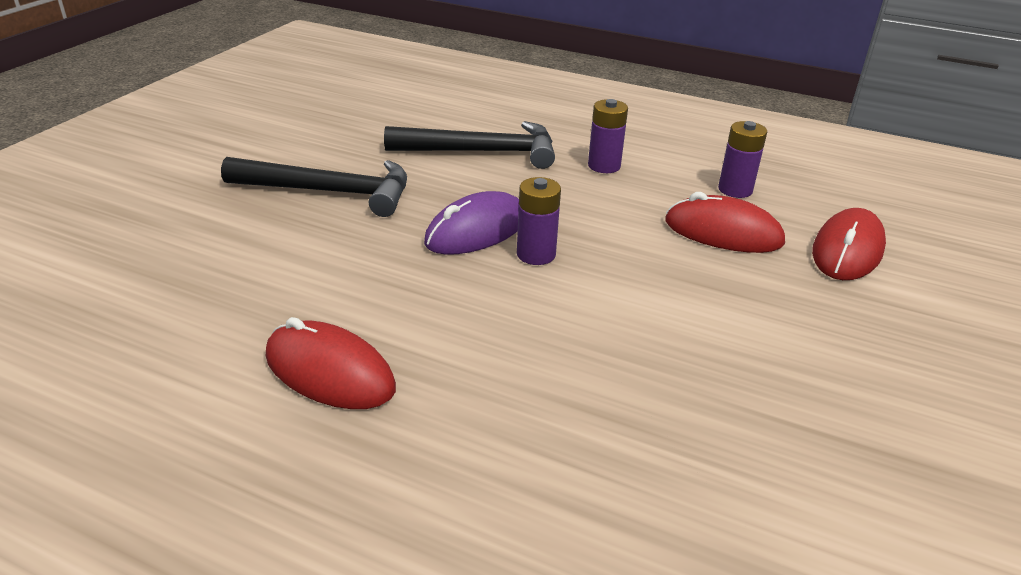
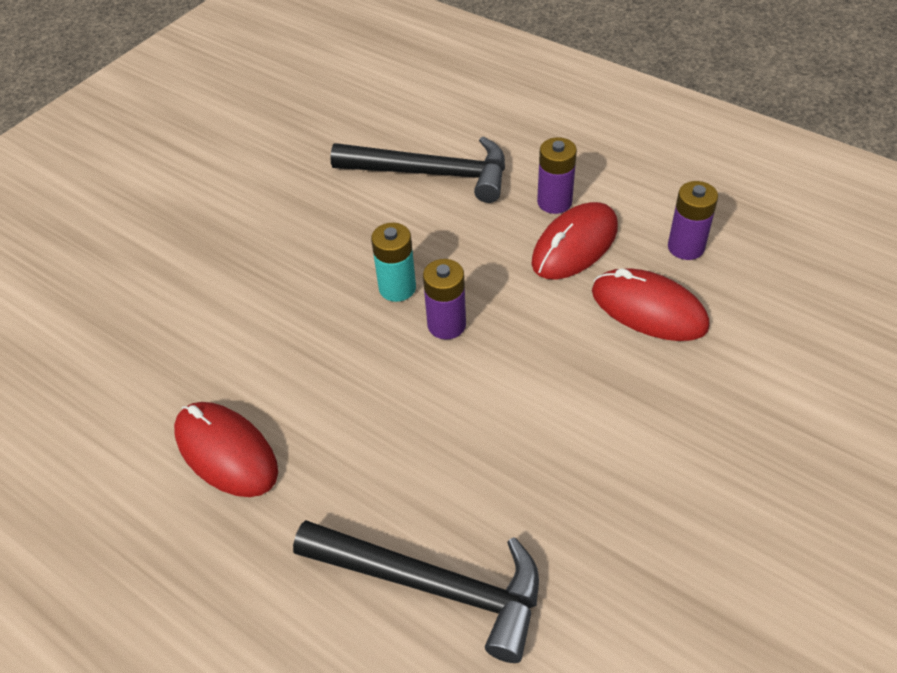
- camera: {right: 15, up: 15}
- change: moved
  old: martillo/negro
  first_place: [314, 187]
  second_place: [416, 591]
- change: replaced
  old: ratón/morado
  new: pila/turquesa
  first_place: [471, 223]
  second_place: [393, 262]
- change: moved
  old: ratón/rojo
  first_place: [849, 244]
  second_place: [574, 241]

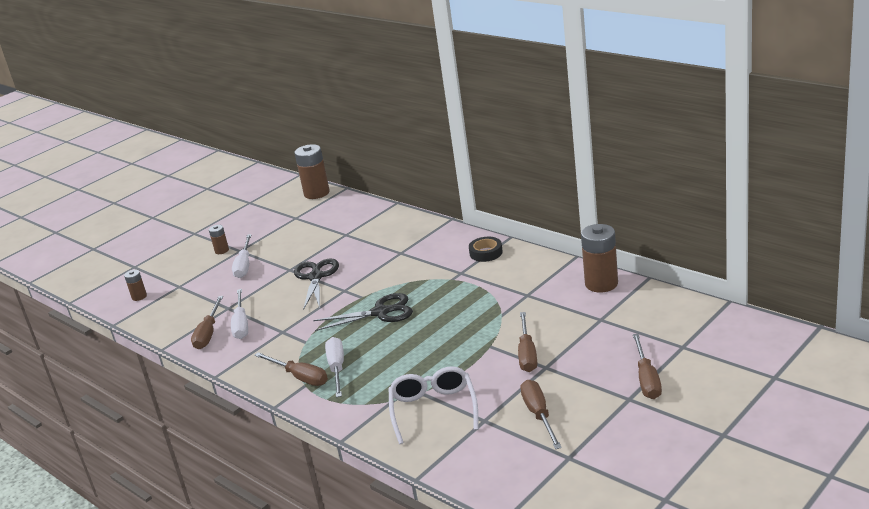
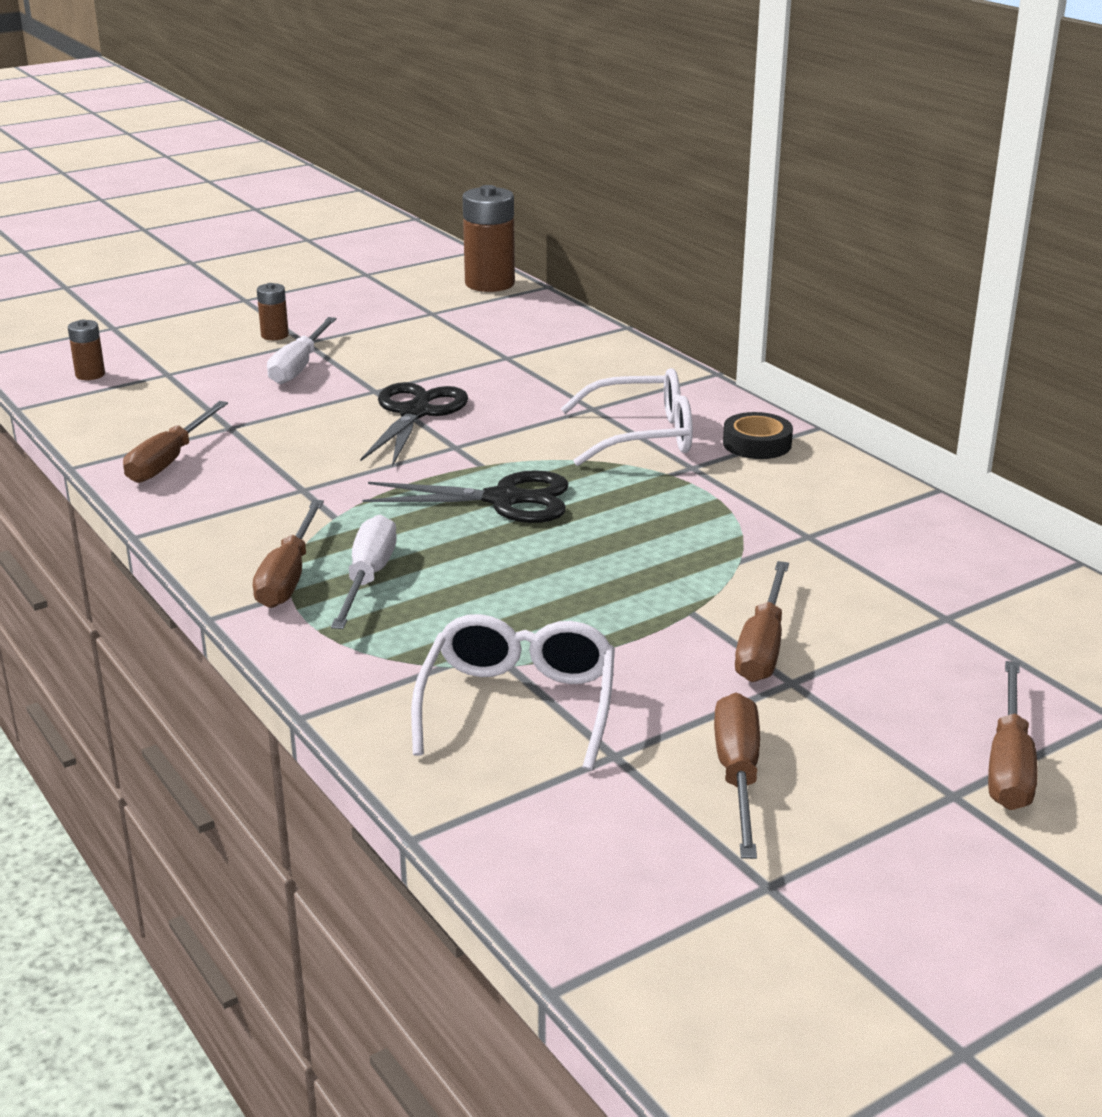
- camera: {right: 10, up: 0}
- change: removed
  old: pila/marrón
  first_place: [599, 258]
- change: removed
  old: destornillador/blanco
  first_place: [239, 314]
- change: turned
  old: destornillador/marrón
  first_place: [291, 369]
  second_place: [288, 554]
  degrees: 45
- change: added
  new: gafas/blanco
  second_place: [627, 417]

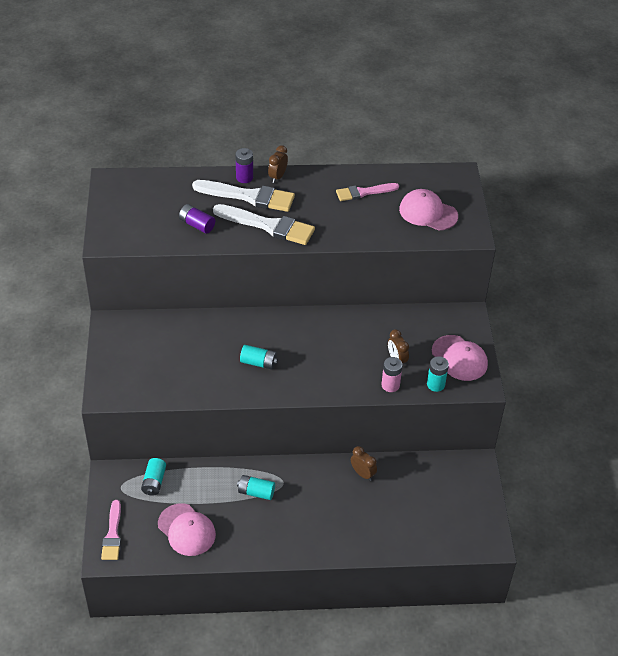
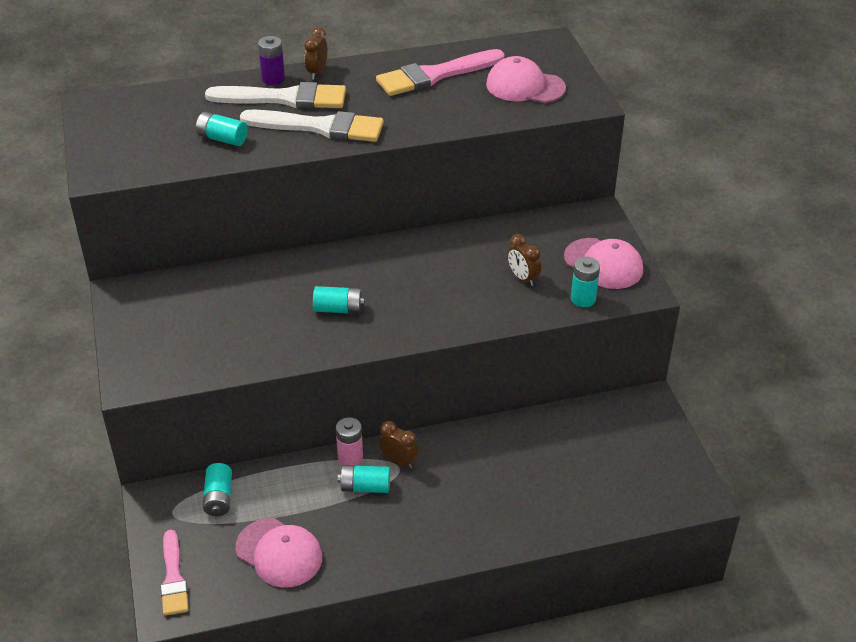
- camera: {right: -10, up: -5}
- change: resized
  old: pincel/rosa
  first_place: [367, 192]
  second_place: [440, 72]
  factor: 1.6
- change: recoloured
  old: pila/morado
  new: pila/turquesa
  first_place: [197, 219]
  second_place: [222, 129]
- change: moved
  old: pila/rosa
  first_place: [392, 374]
  second_place: [349, 441]
- change: moved
  old: despertador/marrón
  first_place: [364, 463]
  second_place: [398, 444]

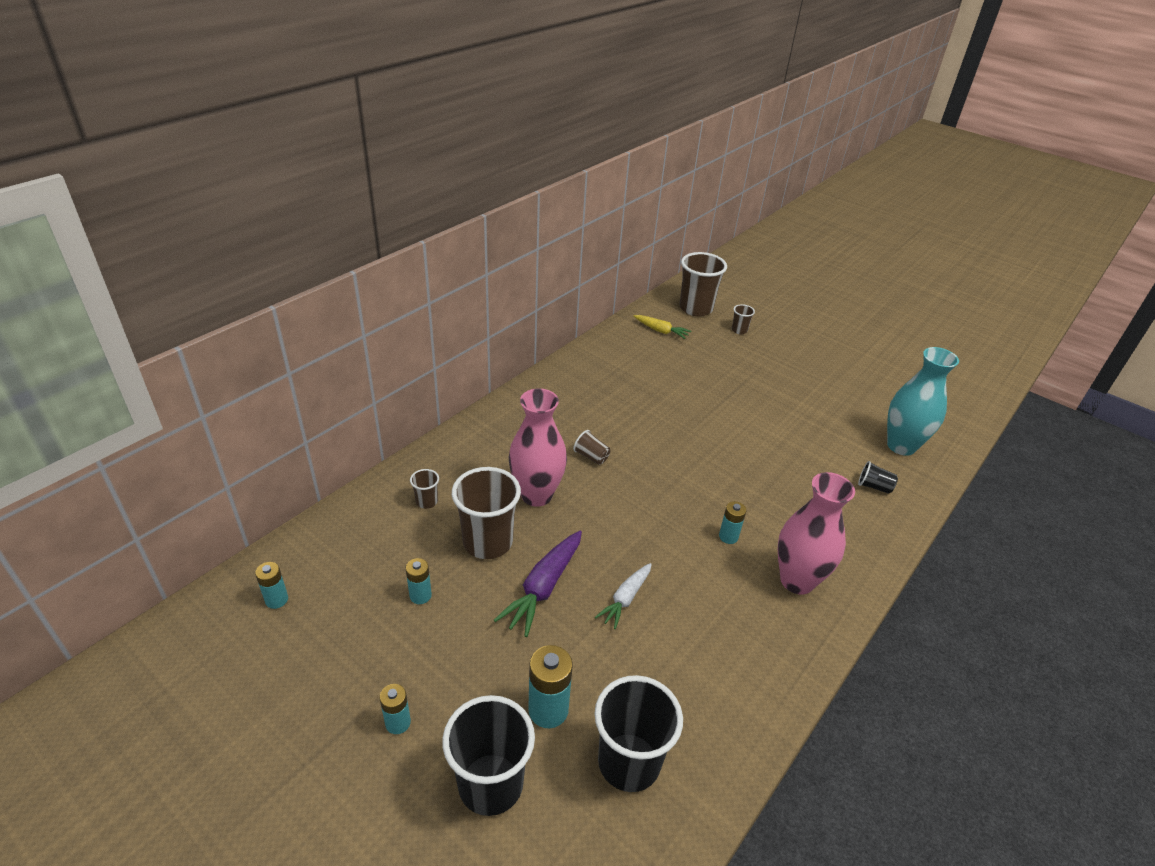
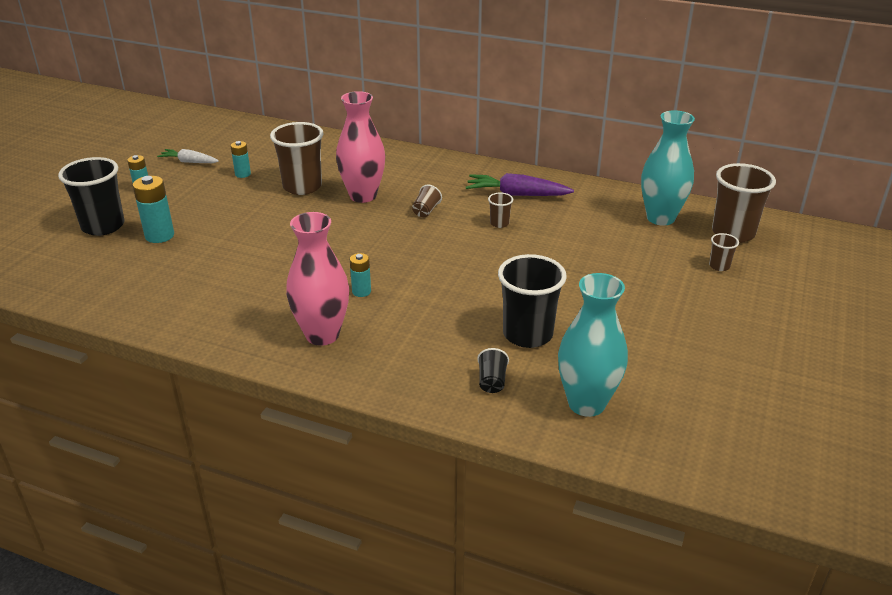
- camera: {right: 75, up: -5}
- change: replaced
  old: zanahoria/amarillo
  new: florero/turquesa
  first_place: [662, 327]
  second_place: [668, 167]
- change: moved
  old: vaso/marrón
  first_place: [424, 489]
  second_place: [500, 210]
- change: moved
  old: zanahoria/morado
  first_place: [538, 584]
  second_place: [520, 184]
- change: removed
  old: pila/turquesa
  first_place: [271, 585]
- change: moved
  old: zanahoria/blanco
  first_place: [623, 596]
  second_place: [188, 156]
- change: moved
  old: vaso/negro
  first_place: [639, 733]
  second_place: [532, 301]

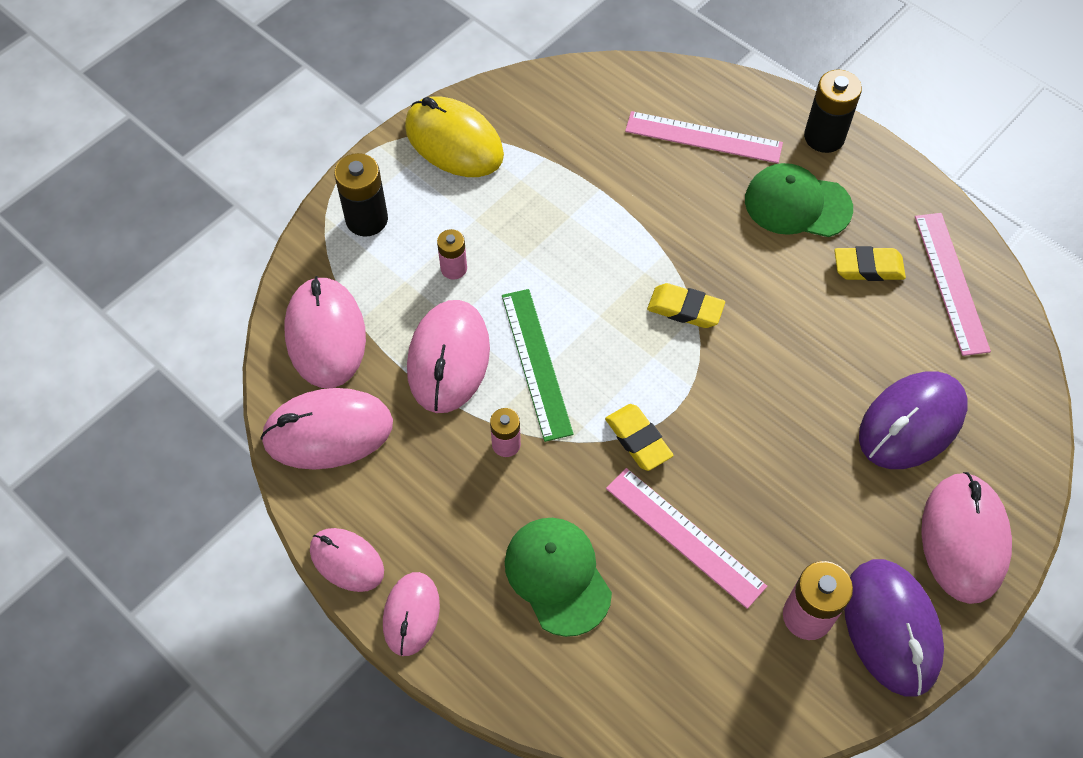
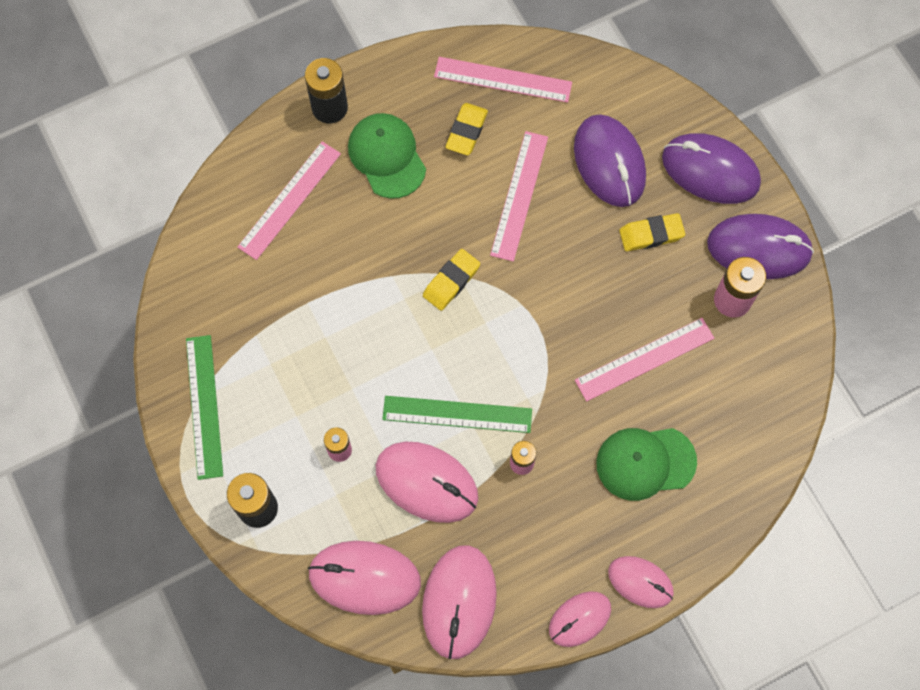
- camera: {right: -70, up: 10}
- change: replaced
  old: ratón/amarillo
  new: regla/verde
  first_place: [454, 137]
  second_place: [204, 407]
- change: turned
  old: gorra/verde
  first_place: [799, 200]
  second_place: [387, 156]
  degrees: 120
- change: moved
  old: goma de borrar/amarillo
  first_place: [639, 437]
  second_place: [652, 232]
- change: recoloured
  old: ratón/rosa
  new: ratón/morado
  first_place: [966, 538]
  second_place: [711, 168]
- change: added
  new: regla/rosa
  second_place: [519, 196]

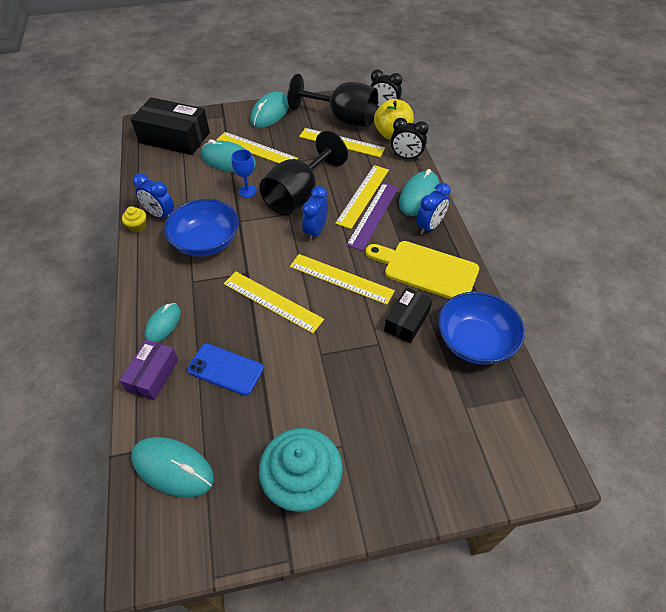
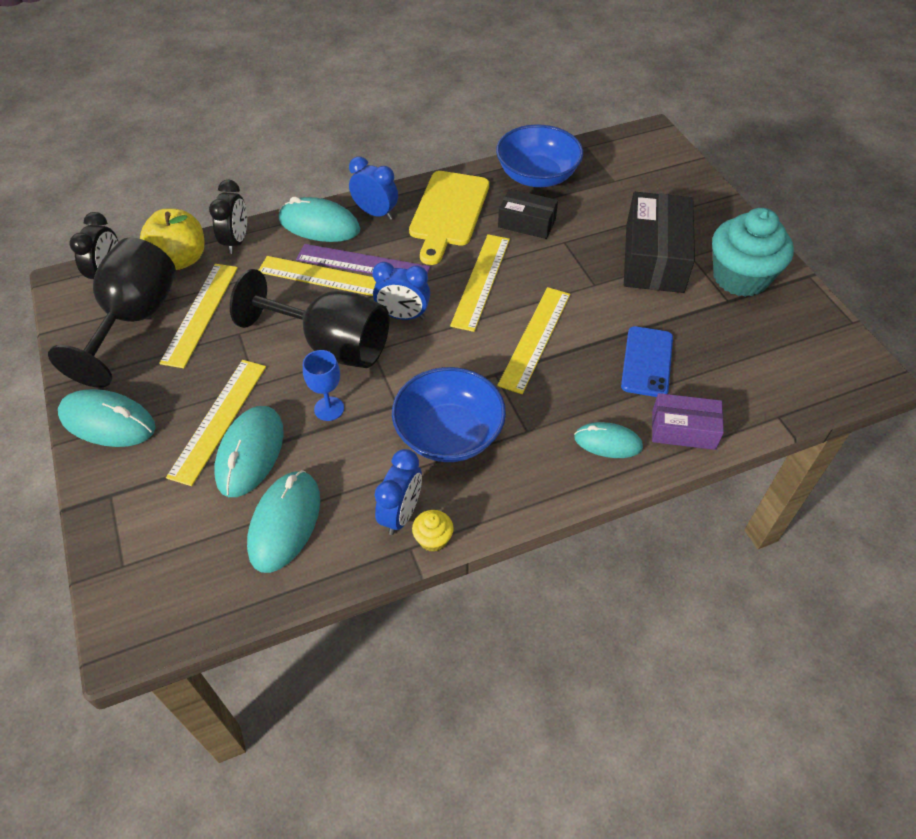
- camera: {right: -100, up: 0}
- change: moved
  old: caja/negro
  first_place: [170, 126]
  second_place: [659, 242]
- change: moved
  old: ratón/turquesa
  first_place: [172, 467]
  second_place: [283, 521]

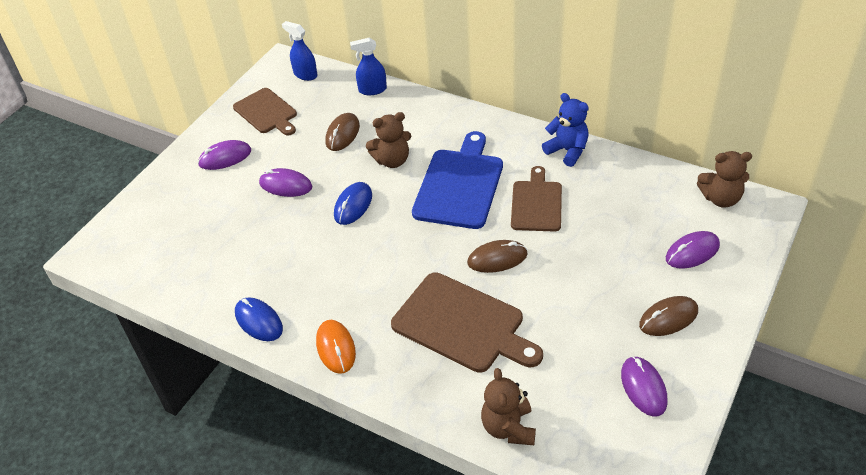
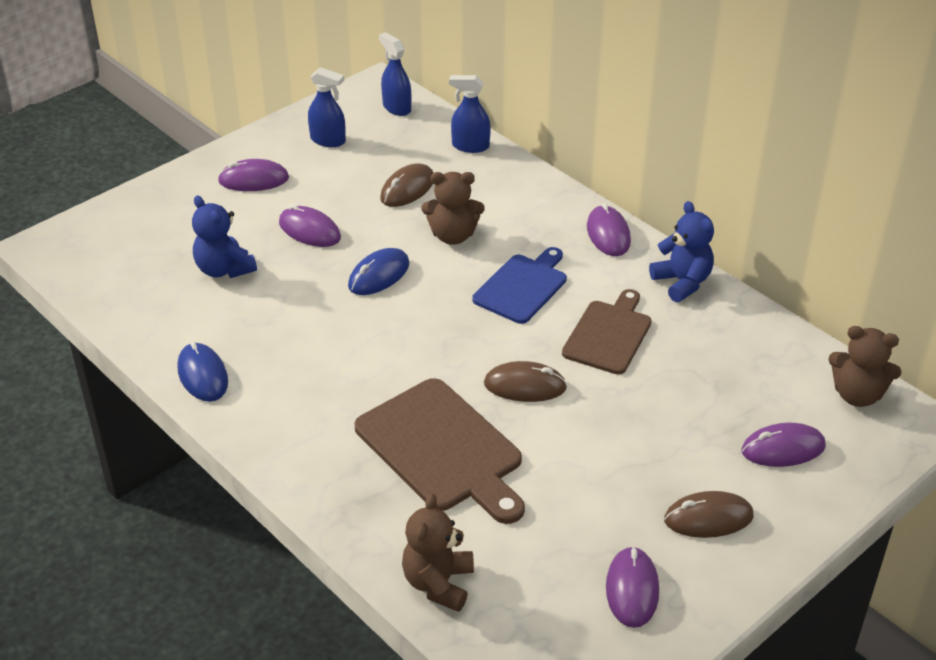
- camera: {right: 15, up: -5}
- change: replaced
  old: tabla de cortar/marrón
  new: pulverizador/azul
  first_place: [265, 112]
  second_place: [327, 107]
- change: resized
  old: tabla de cortar/azul
  first_place: [457, 180]
  second_place: [519, 285]
  factor: 0.65
- change: removed
  old: ratón/naranja
  first_place: [336, 347]
- change: added
  new: osito/azul
  second_place: [224, 236]
- change: added
  new: ratón/morado
  second_place: [609, 229]

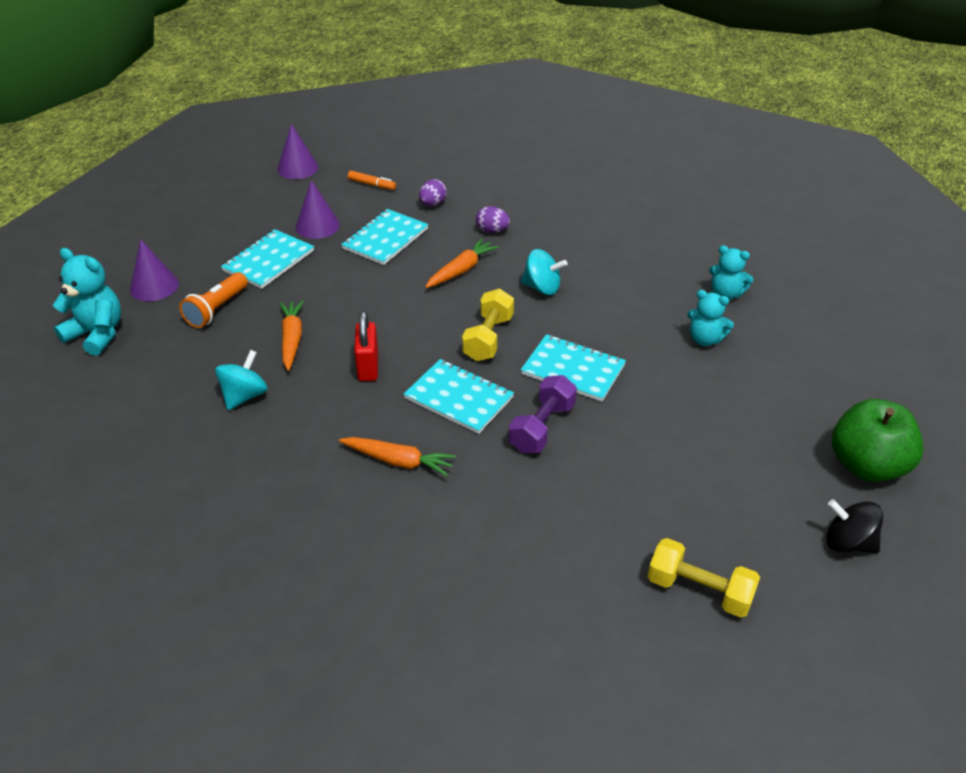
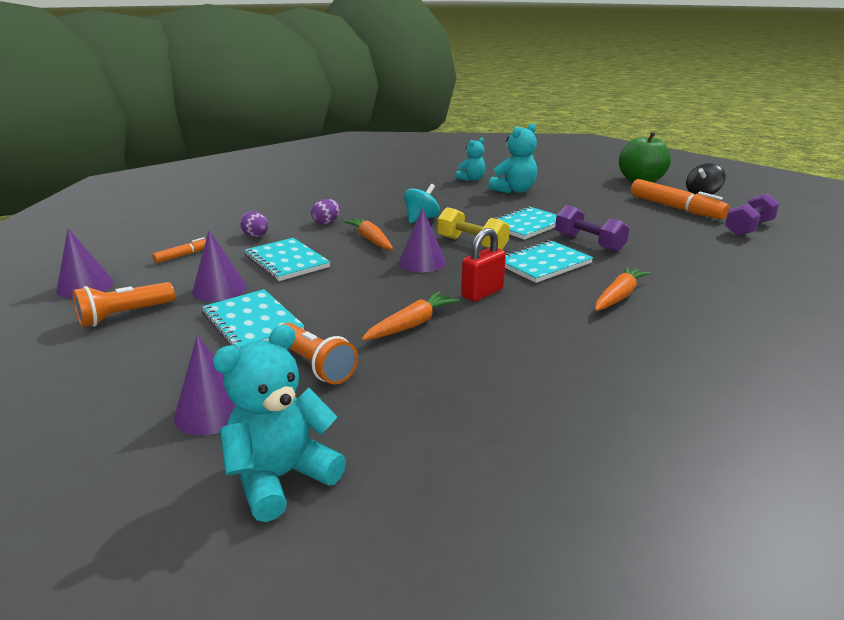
- camera: {right: -70, up: -15}
- change: resized
  old: osito/turquesa
  first_place: [710, 318]
  second_place: [513, 158]
  factor: 1.5
- change: turned
  old: zanahoria/naranja
  first_place: [291, 335]
  second_place: [410, 316]
  degrees: 120
- change: turned
  old: candado/rojo
  first_place: [366, 346]
  second_place: [483, 265]
  degrees: -60
- change: removed
  old: peonza/turquesa
  first_place: [241, 380]
- change: recoloured
  old: mancuerna/amarillo
  new: mancuerna/morado
  first_place: [703, 578]
  second_place: [752, 214]
- change: added
  new: rotulador/naranja
  second_place: [680, 199]
- change: added
  new: cono/morado
  second_place: [422, 240]
- change: added
  new: lámpara de mano/naranja
  second_place: [123, 304]

